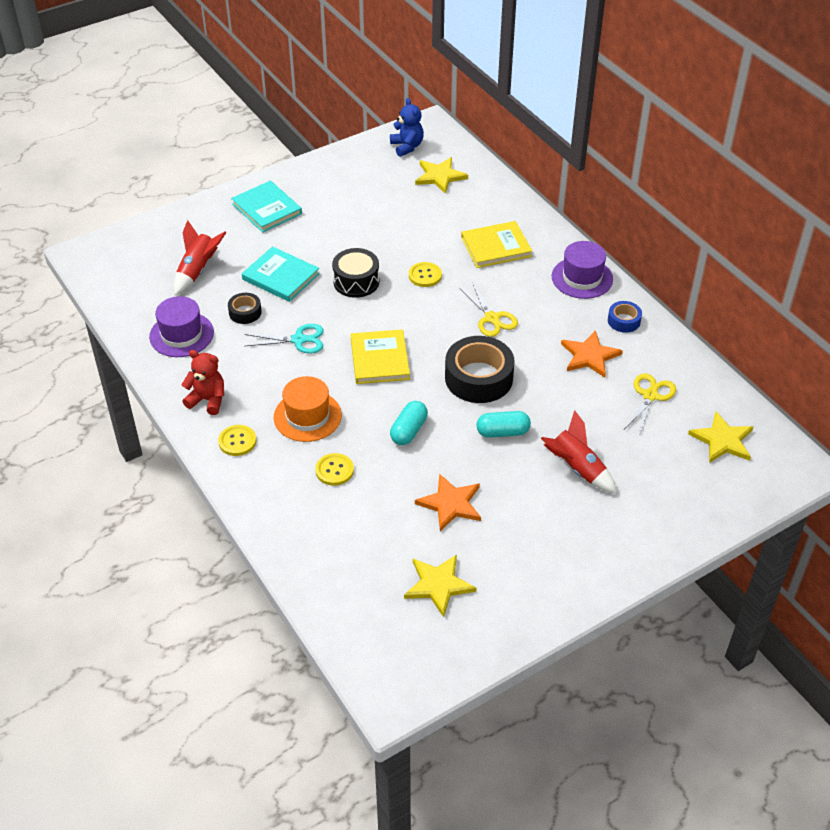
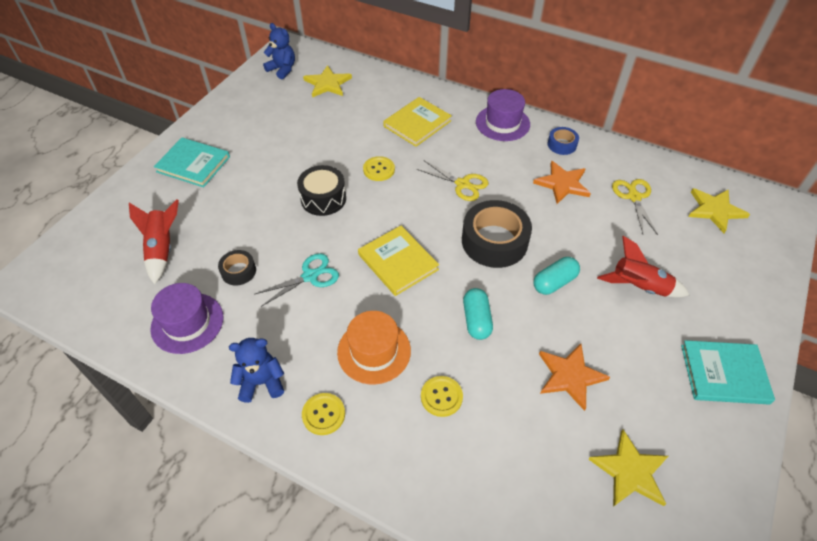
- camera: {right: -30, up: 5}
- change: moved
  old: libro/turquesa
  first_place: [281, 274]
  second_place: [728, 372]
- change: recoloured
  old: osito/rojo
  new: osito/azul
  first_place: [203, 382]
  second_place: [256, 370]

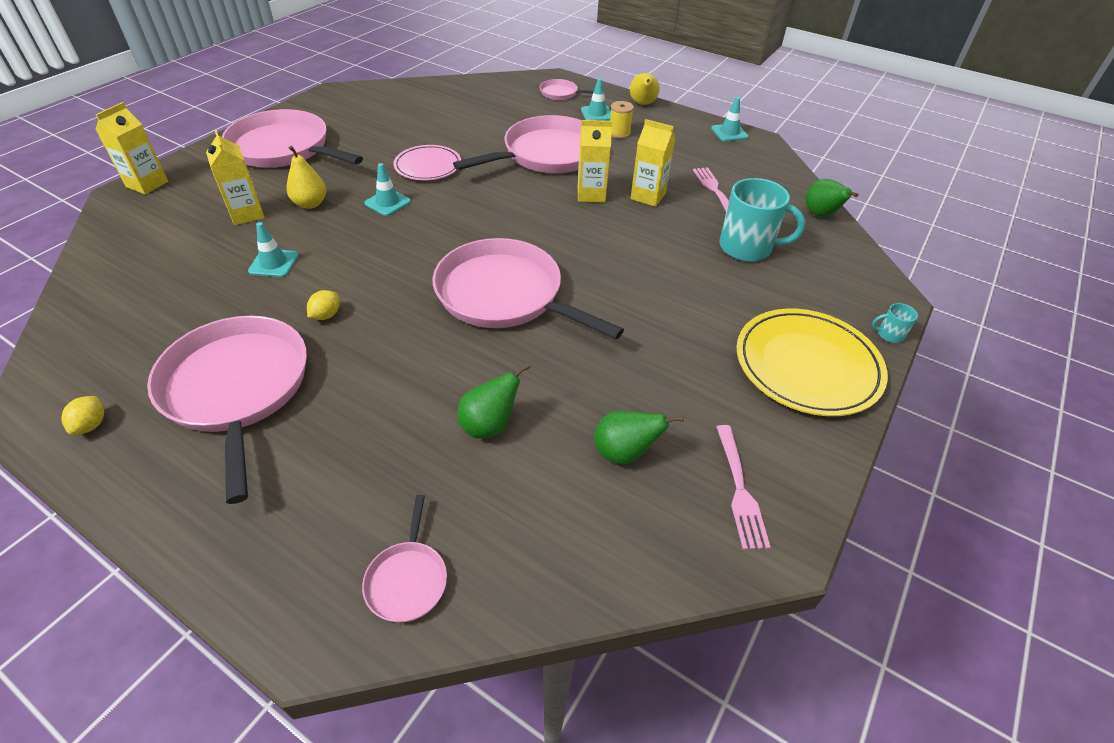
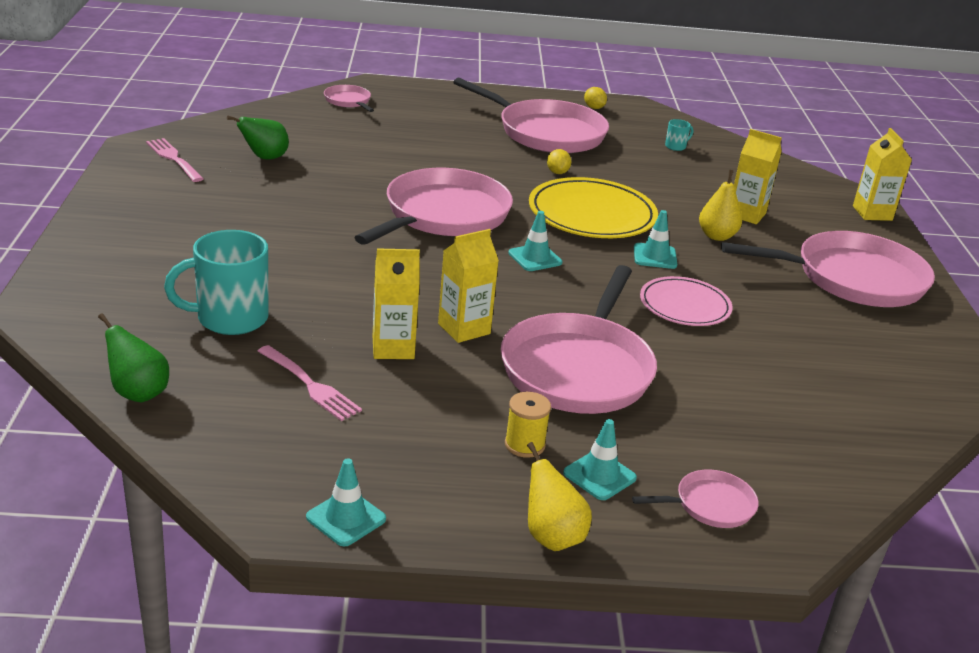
- camera: {right: 145, up: -15}
- change: moved
  old: cono de tráfico/turquesa
  first_place: [273, 249]
  second_place: [535, 241]
- change: turned
  old: sartén/rosa
  first_place: [528, 288]
  second_place: [433, 206]
  degrees: -60
- change: moved
  old: taza/turquesa
  first_place: [895, 323]
  second_place: [679, 135]
- change: moved
  old: plato/amarillo
  first_place: [812, 362]
  second_place: [593, 207]
- change: removed
  old: pera/verde
  first_place: [494, 401]

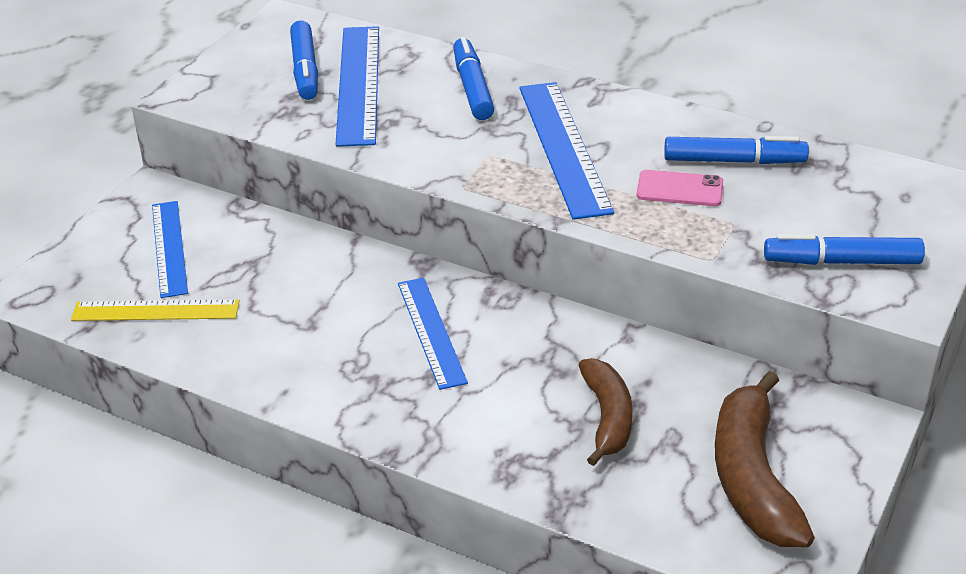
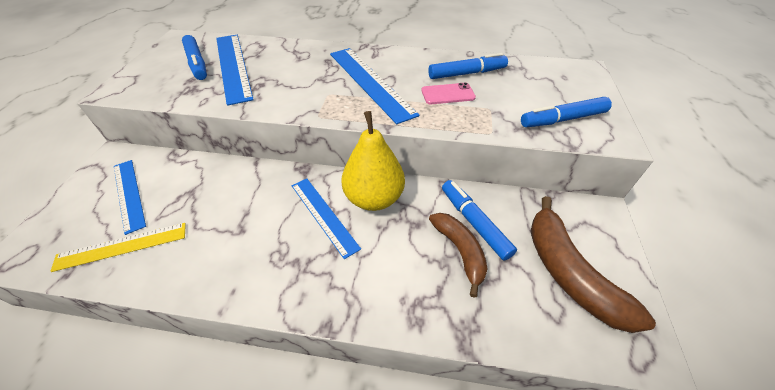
- camera: {right: -20, up: 10}
- change: moved
  old: rotulador/azul
  first_place: [473, 78]
  second_place: [479, 220]
- change: added
  new: pera/amarillo
  second_place: [373, 161]

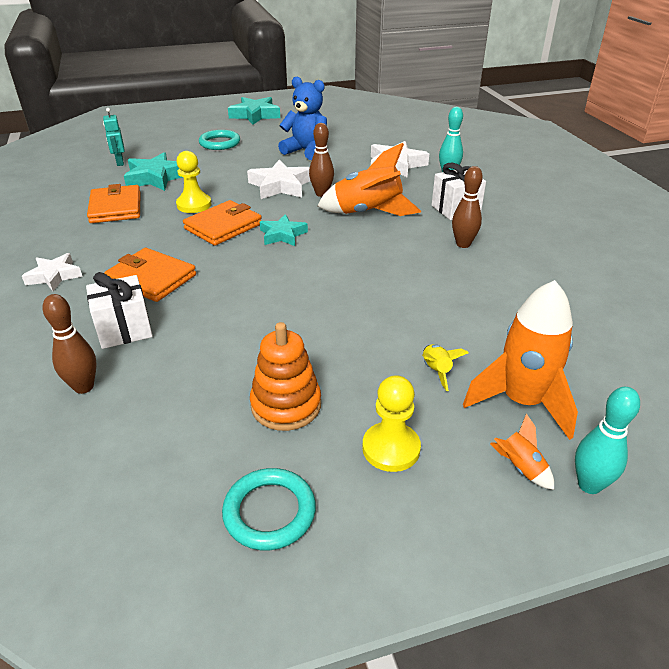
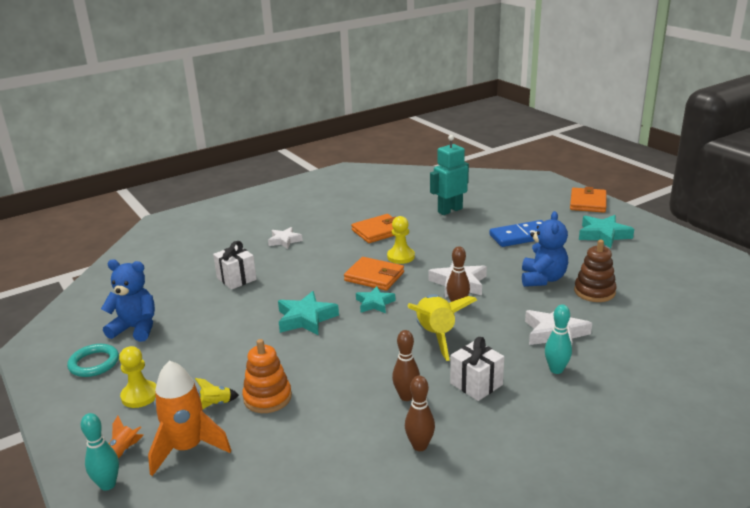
- camera: {right: 75, up: -10}
- change: resized
  old: robot/turquesa
  first_place: [114, 137]
  second_place: [449, 175]
  factor: 1.8
- change: replaced
  old: anillo/turquesa
  new: ficha de dominó/azul
  first_place: [219, 140]
  second_place: [516, 233]
- change: recoloured
  old: cohete/naranja
  new: cohete/amarillo
  first_place: [369, 179]
  second_place: [442, 327]
- change: moved
  old: estrella/turquesa
  first_place: [153, 171]
  second_place: [308, 313]
- change: moved
  old: cartera/naranja
  first_place: [150, 275]
  second_place: [588, 200]
- change: moved
  old: bolo/marrón
  first_place: [70, 344]
  second_place: [420, 413]
- change: moved
  old: juguete apilable/naranja
  first_place: [285, 376]
  second_place: [267, 376]
- change: added
  new: juguete apilable/marrón
  second_place: [595, 271]
- change: added
  new: osito/azul
  second_place: [128, 301]

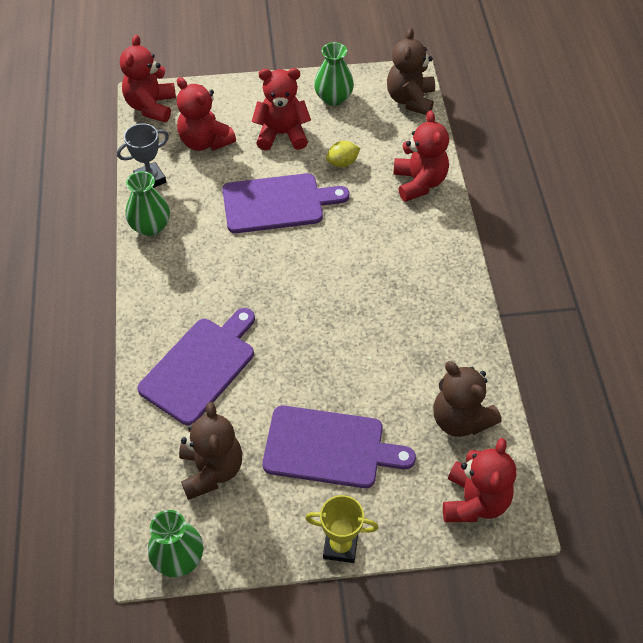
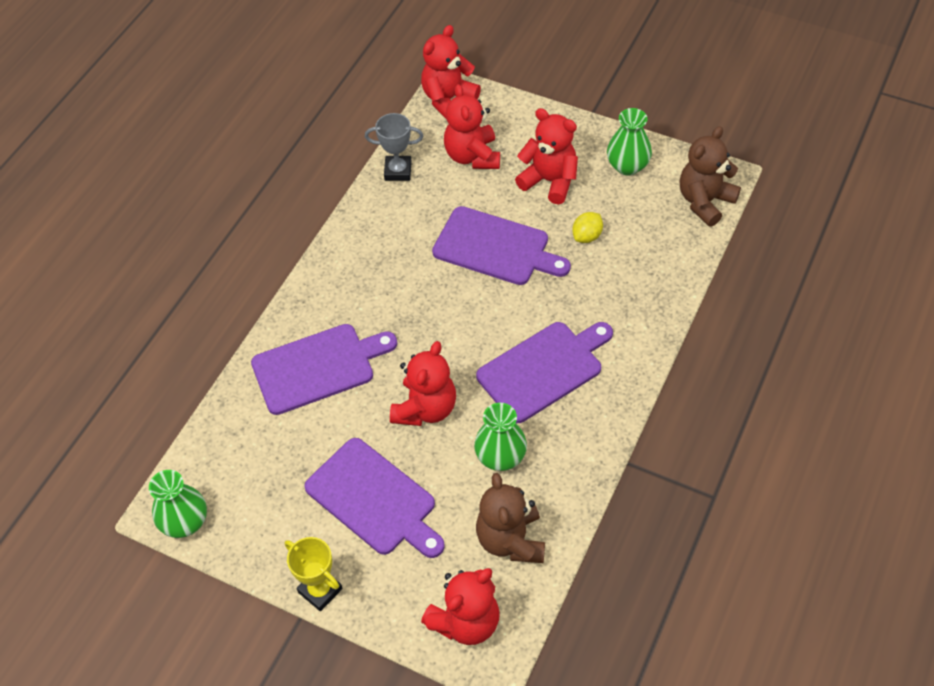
- camera: {right: 35, up: 0}
- change: moved
  old: osito/rojo
  first_place: [421, 156]
  second_place: [423, 383]
- change: turned
  old: limón/amarillo
  first_place: [343, 154]
  second_place: [587, 227]
  degrees: -60
- change: moved
  old: florero/verde
  first_place: [148, 203]
  second_place: [500, 437]
- change: removed
  old: osito/marrón
  first_place: [210, 451]
- change: added
  new: tabla de cortar/morado
  second_place: [544, 372]

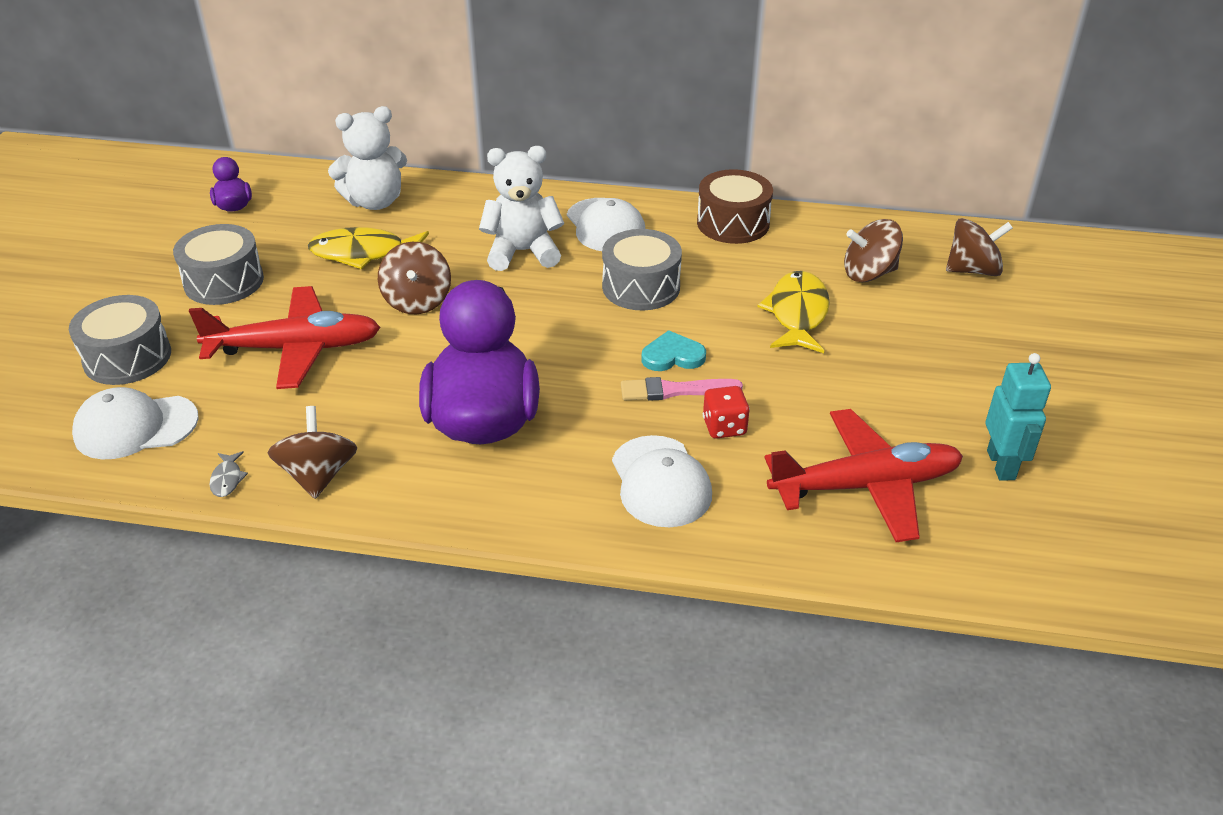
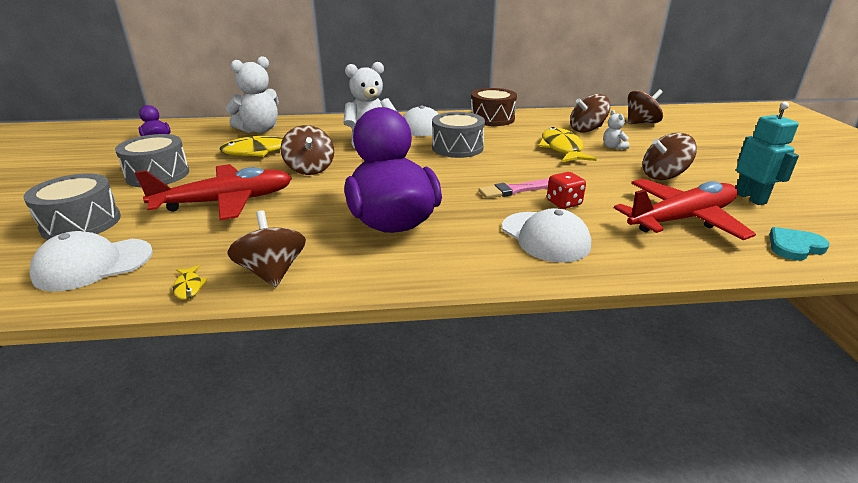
- camera: {right: -15, up: -10}
- change: moved
  old: corazón/turquesa
  first_place: [673, 350]
  second_place: [799, 244]
- change: recoloured
  old: pez/gris
  new: pez/amarillo
  first_place: [229, 474]
  second_place: [190, 282]
- change: added
  new: osito/blanco
  second_place: [616, 130]
- change: added
  new: peonza/marrón
  second_place: [670, 156]

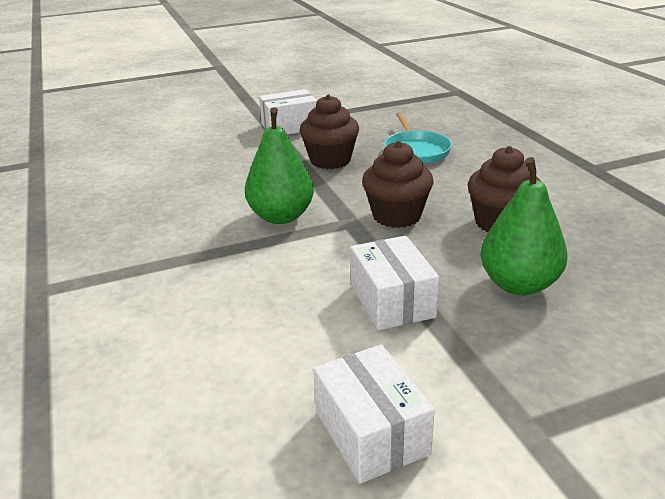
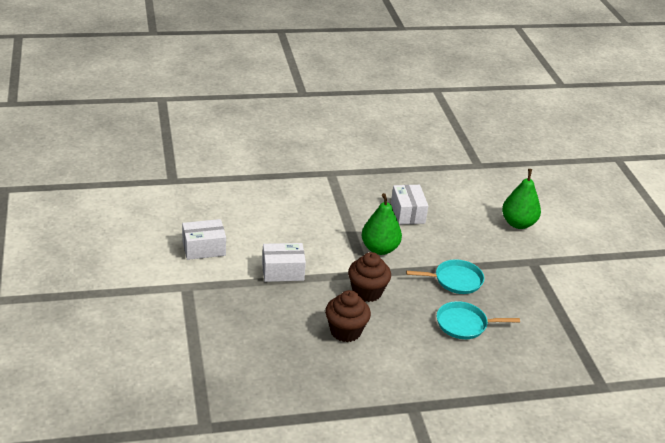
- camera: {right: 95, up: 5}
- change: moved
  old: caja/blanco
  first_place: [288, 112]
  second_place: [409, 205]
- change: replaced
  old: magdalena/marrón
  new: sartén/turquesa
  first_place: [329, 132]
  second_place: [445, 276]
- change: moved
  old: pera/verde
  first_place: [524, 226]
  second_place: [521, 199]

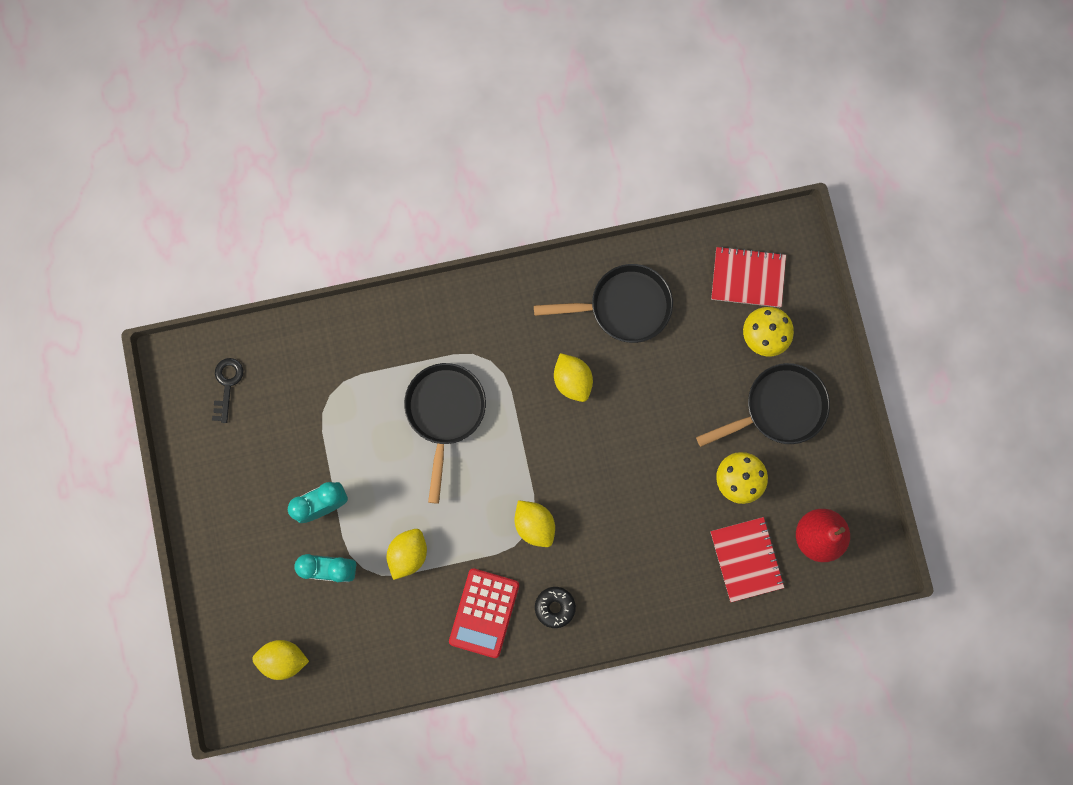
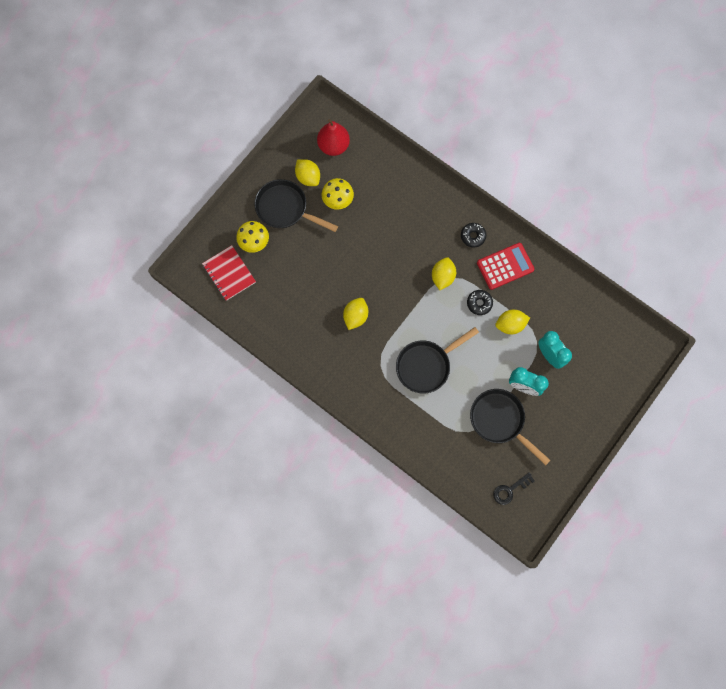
- camera: {right: -130, up: -5}
- change: moved
  old: sartén/negro
  first_place: [603, 303]
  second_place: [510, 427]
- change: removed
  old: cuaderno/rojo
  first_place: [747, 559]
- change: moved
  old: limón/amarillo
  first_place: [280, 660]
  second_place: [307, 172]
- change: added
  new: rosquilla/negro
  second_place: [480, 302]

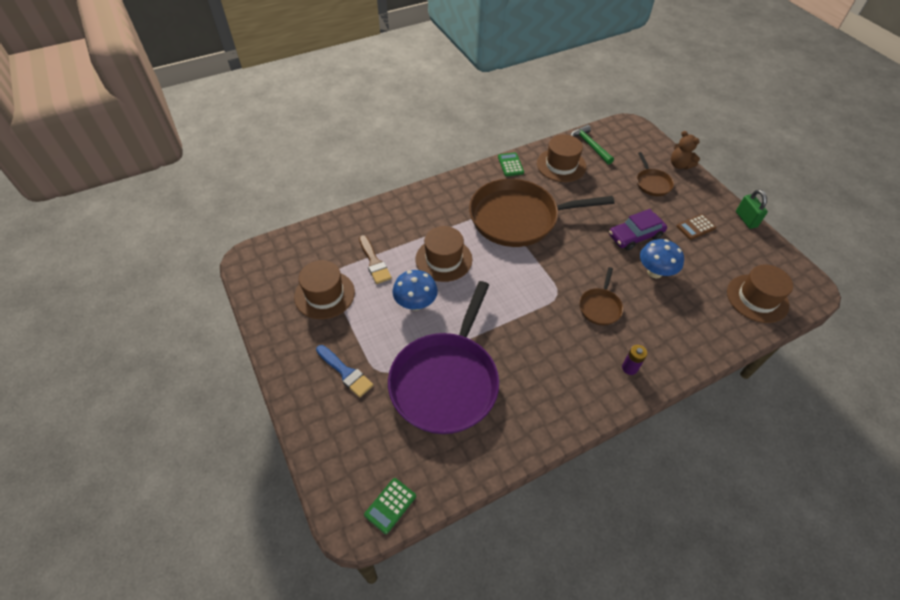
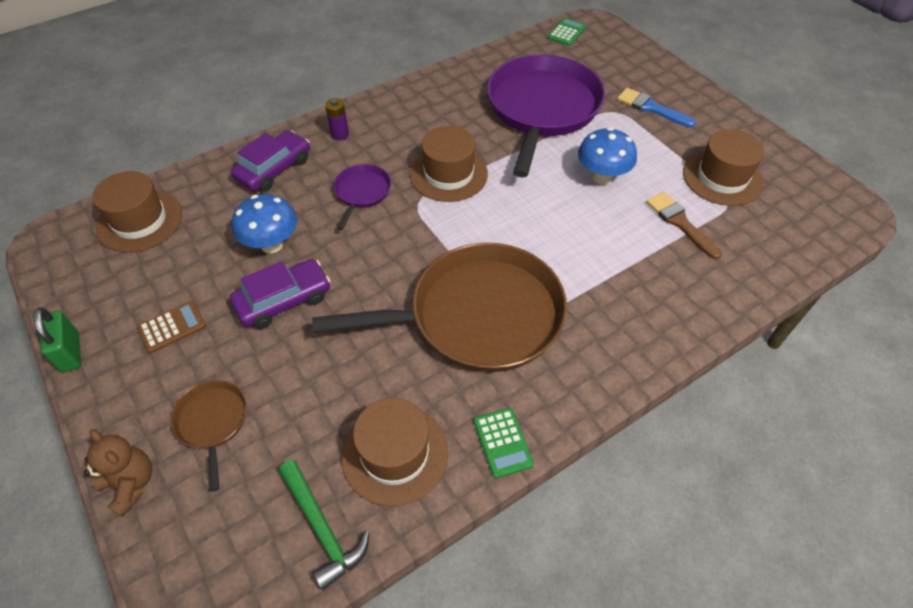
- camera: {right: 175, up: 0}
- change: moved
  old: sombrero/marrón
  first_place: [443, 254]
  second_place: [449, 164]
- change: recoloured
  old: sartén/marrón
  new: sartén/morado
  first_place: [601, 296]
  second_place: [362, 197]
- change: added
  new: coche/morado
  second_place: [270, 161]

